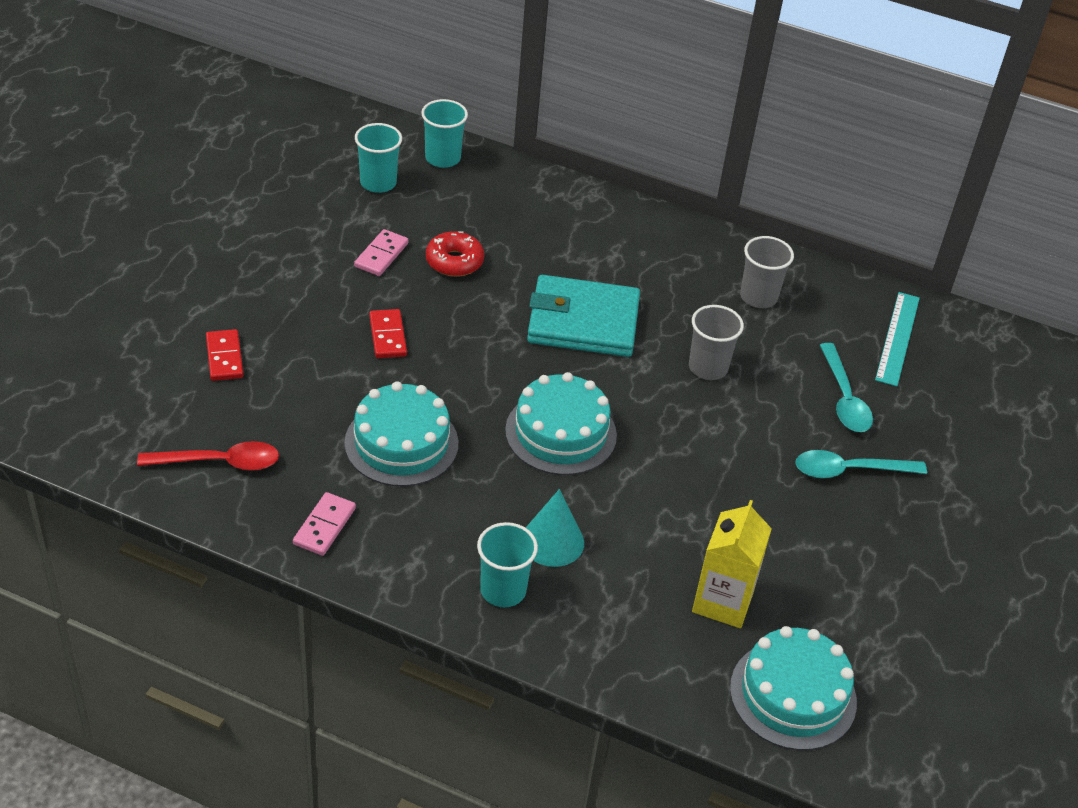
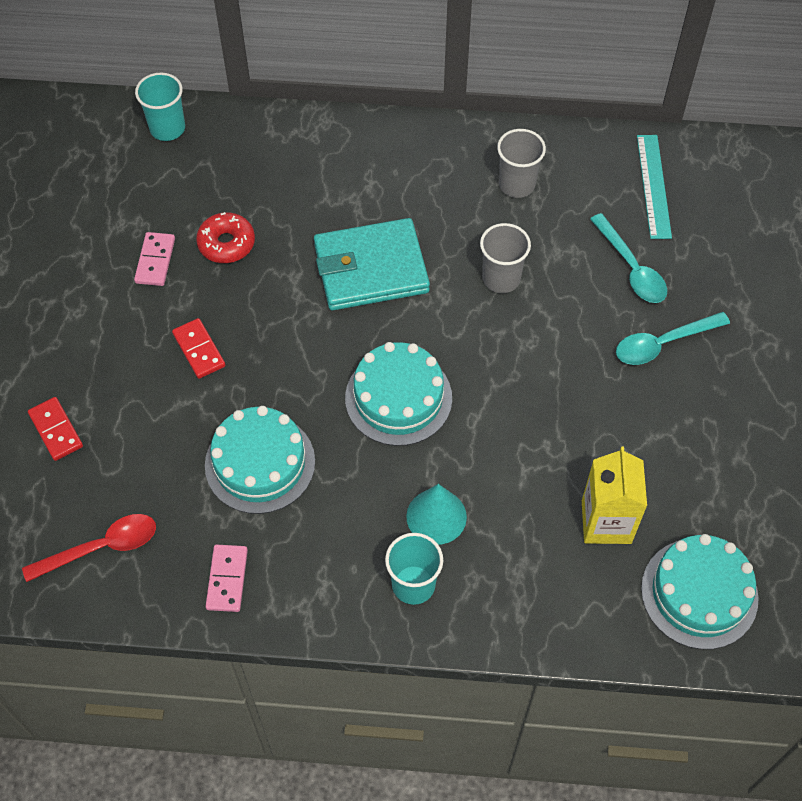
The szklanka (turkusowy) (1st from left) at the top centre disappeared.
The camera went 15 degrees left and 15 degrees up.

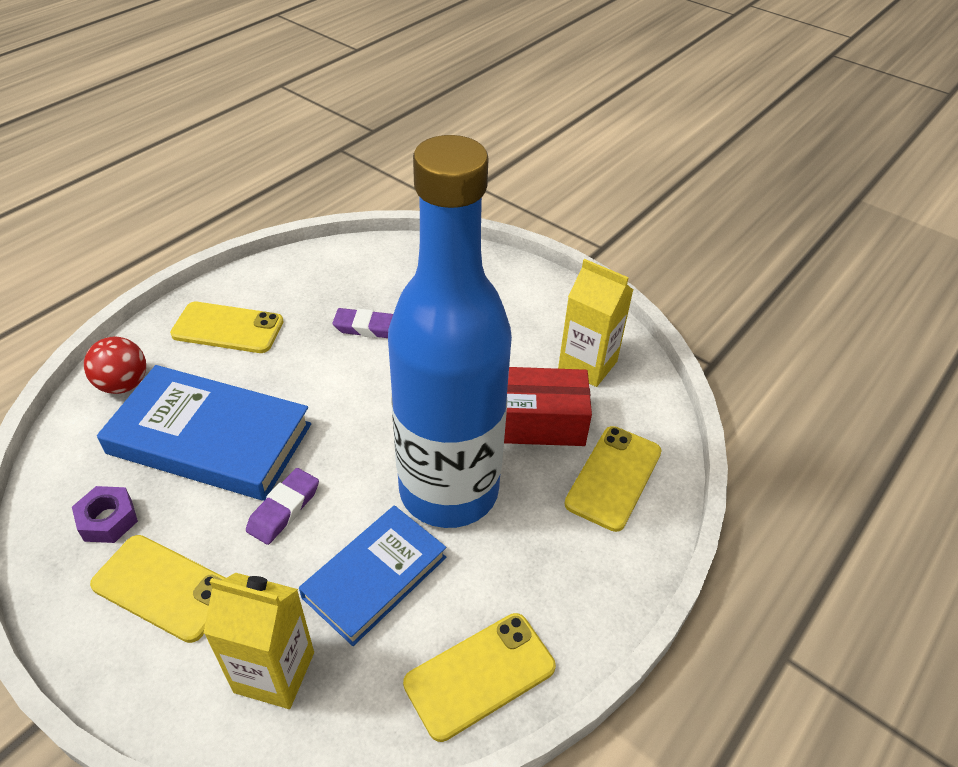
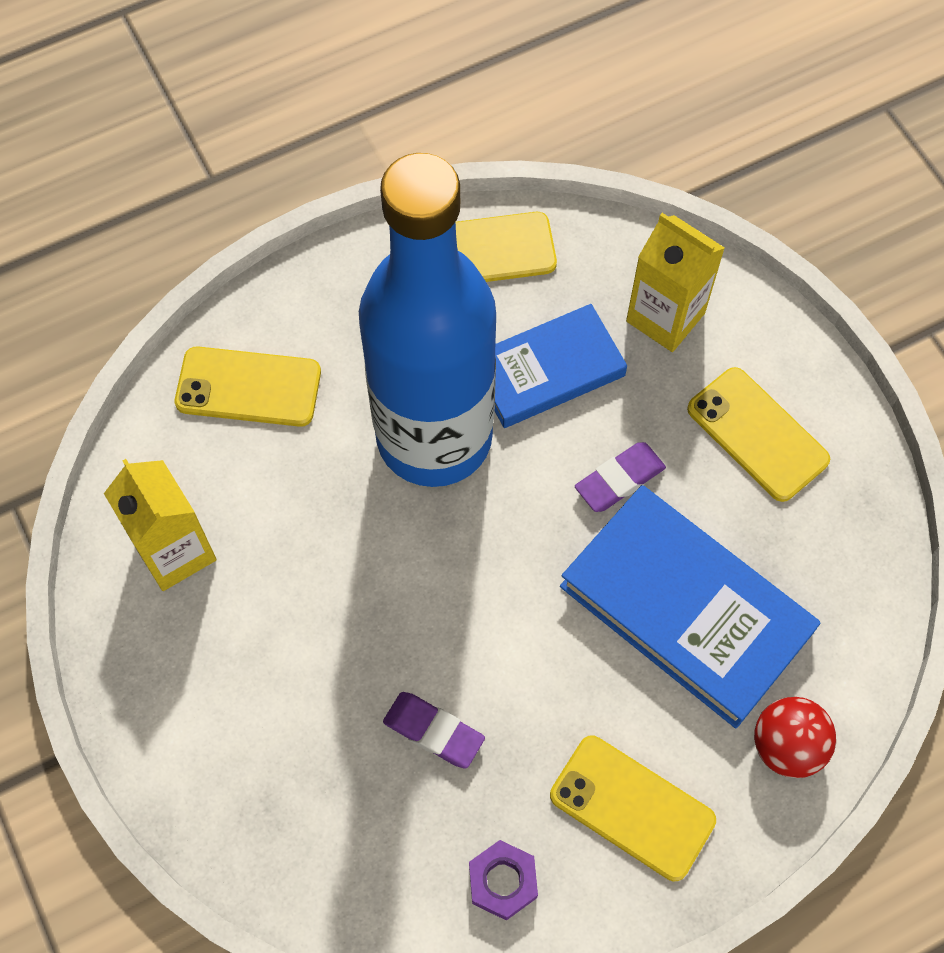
The pudełko (czerwony) at the centre disappeared.
The nakrętka (fioletowy) moved from the bottom left to the bottom centre.
The telefon (żółty) (4th from left in the first image) at the centre turned 45 degrees clockwise.
The camera went 155 degrees left and 20 degrees up.

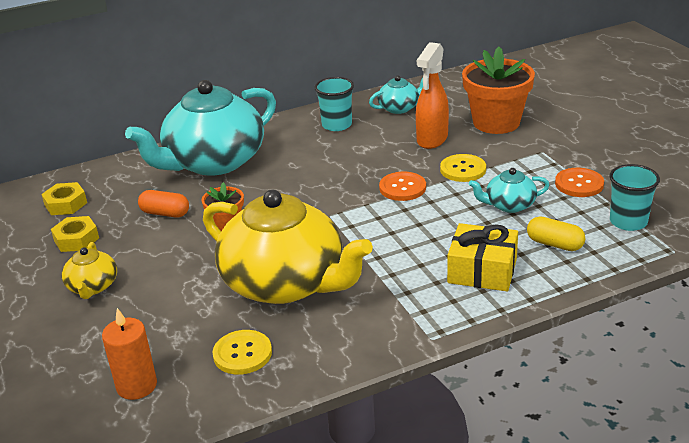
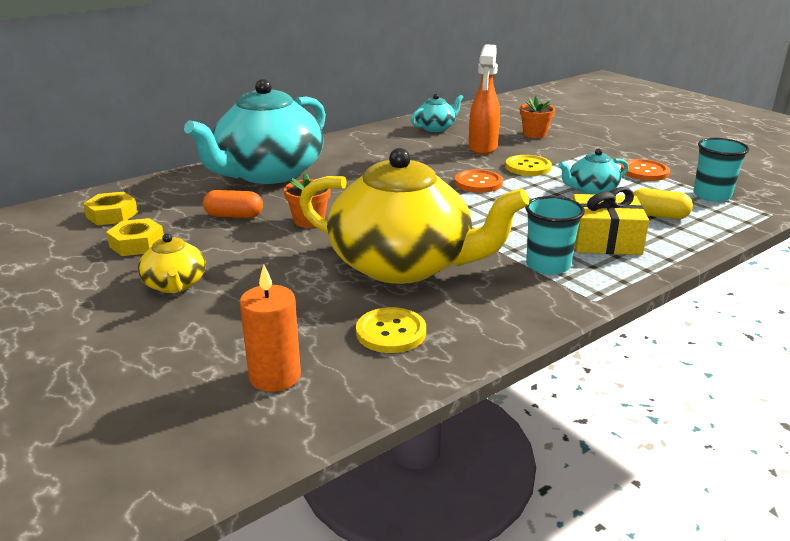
The szklanka (turkusowy) (1st from left) moved from the top centre to the middle right.
The doniczka (pomarańczowy) (2nd from left) at the top right changed to 0.52 times the size.
The camera went 15 degrees left and 5 degrees down.

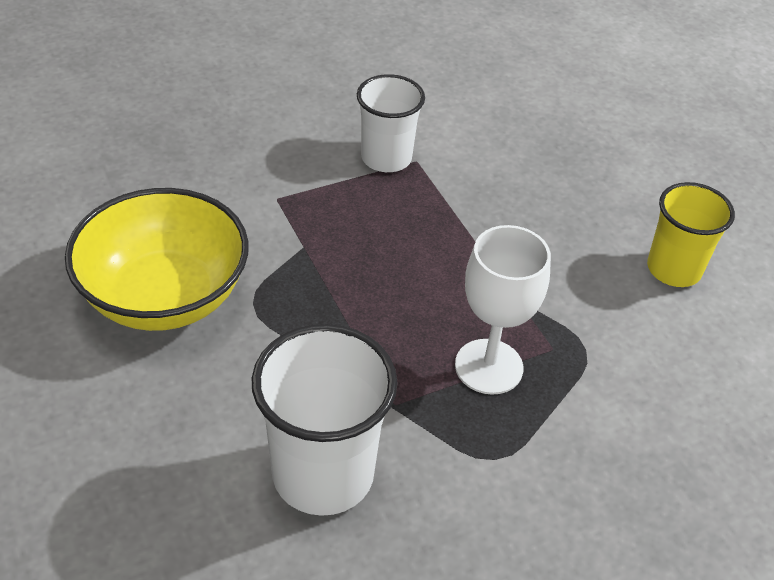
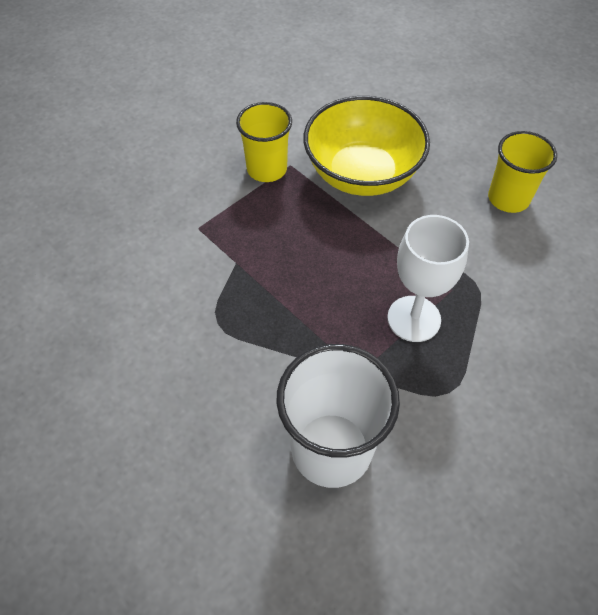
The miska (żółty) moved from the middle left to the top centre.
The szklanka (biały) (2nd from left) at the top centre became the szklanka (żółty) (1st from left) at the top centre.
The camera went 15 degrees left and 10 degrees up.

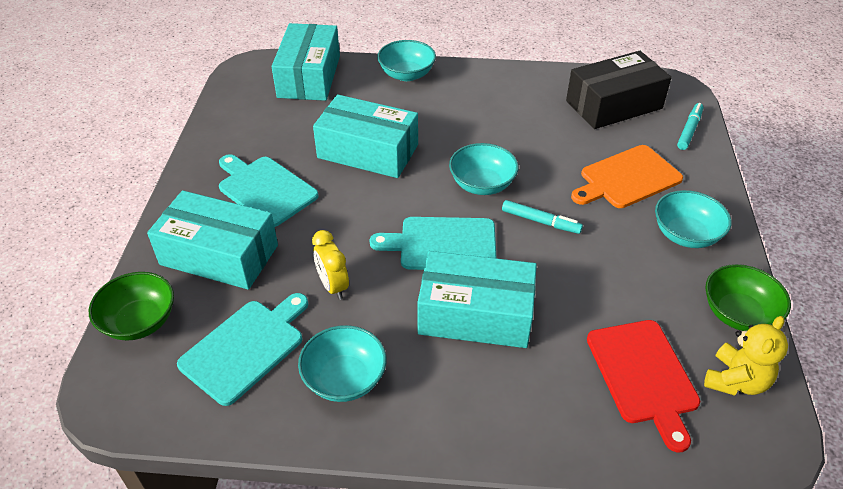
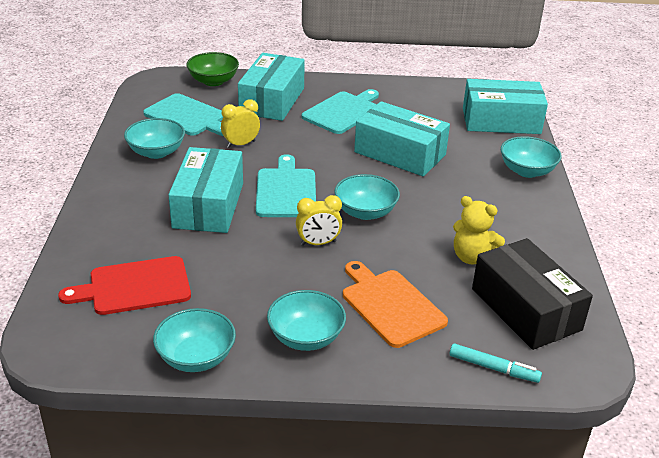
The miś (żółty) moved from the bottom right to the middle right.
The flamaster (turkusowy) (1st from left) at the centre was replaced by the budzik (żółty) (2nd from left) at the centre.
The miska (zielony) (2nd from left) at the middle right became the miska (turkusowy) (2nd from left) at the bottom left.
The pudełko (turkusowy) (3rd from left) at the top centre turned 75 degrees counterclockwise.
The camera went 85 degrees right and 10 degrees down.

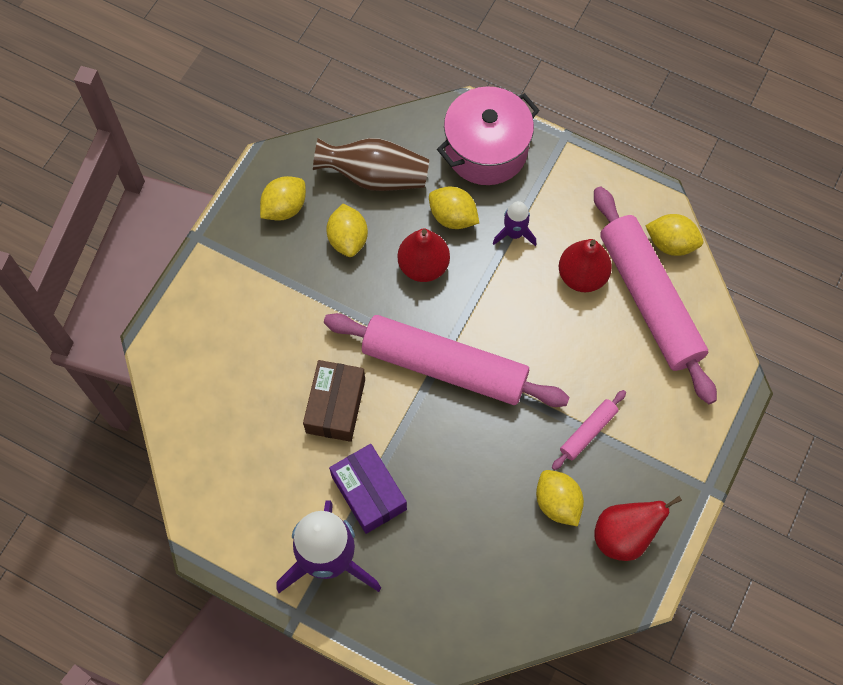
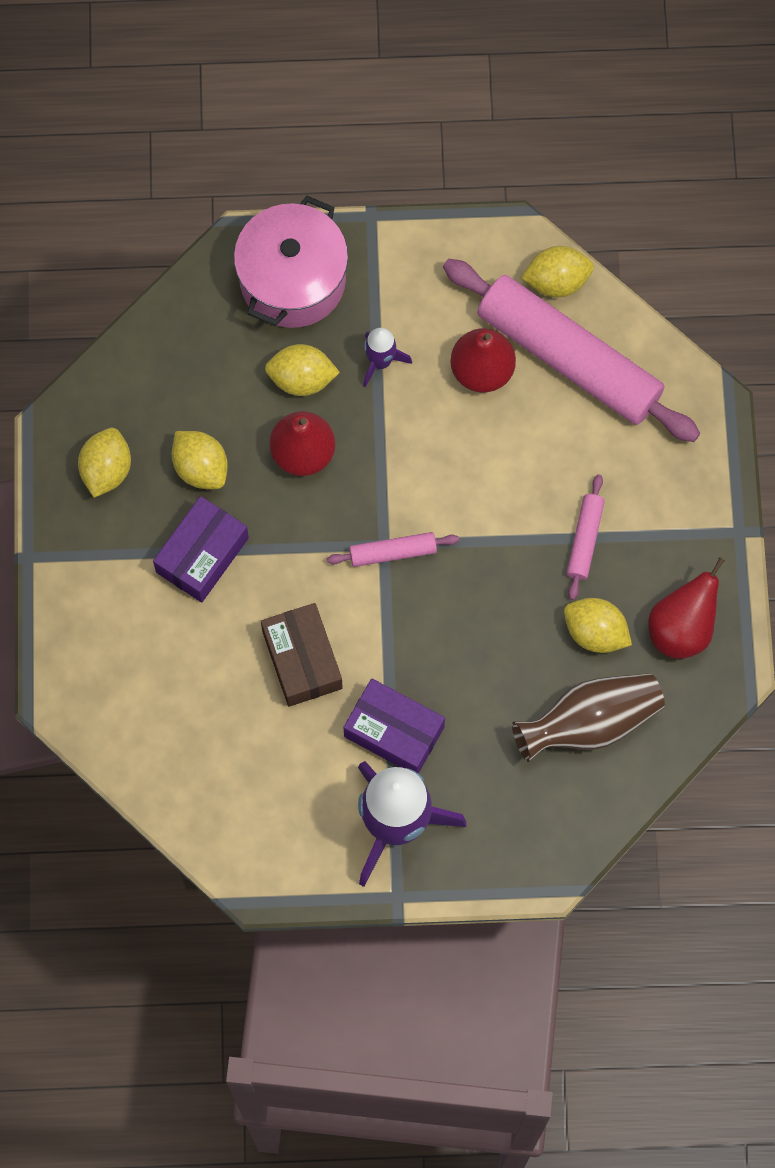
The pudełko (fioletowy) (1st from left) at the middle left appeared.
The wazon (brązowy) moved from the top centre to the middle right.
The wałek do ciasta (różowy) (1st from left) at the centre changed to 0.42 times the size.
The camera went 30 degrees left and 5 degrees up.

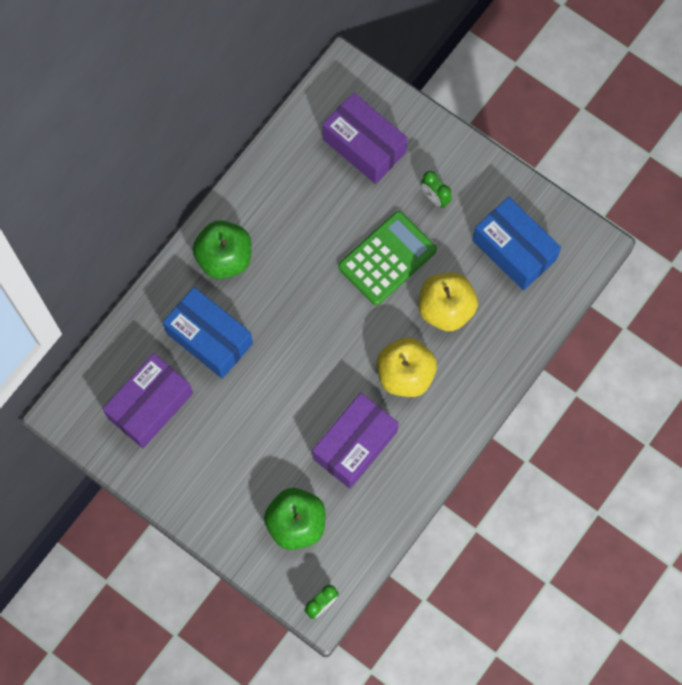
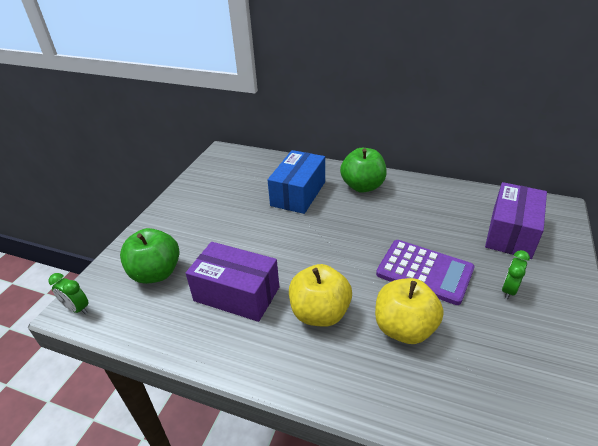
The pudełko (fioletowy) (1st from left) at the middle left disappeared.
The pudełko (niebieski) (2nd from left) at the middle right disappeared.
The kalkulator (zielony) at the centre became the kalkulator (fioletowy) at the middle right.
The camera went 75 degrees right and 35 degrees down.

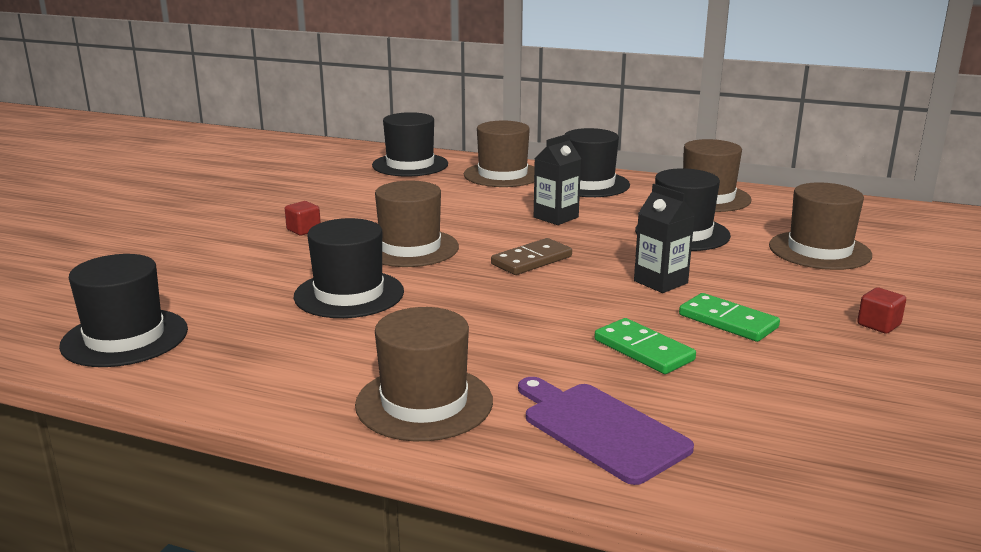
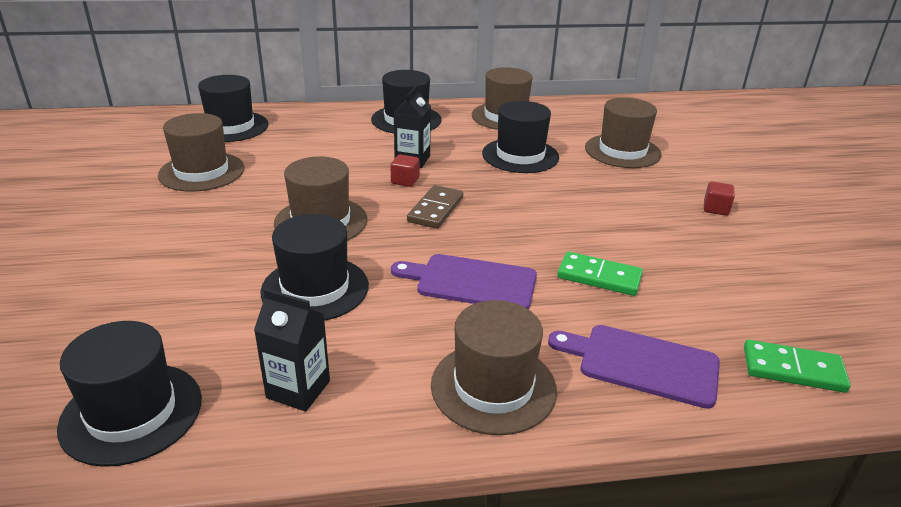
The deska do krojenia (fioletowy) (1st from left) at the centre appeared.
The sześcian (czerwony) (1st from left) moved from the middle left to the centre.
The kapelusz (brązowy) (3rd from left in the first image) moved from the top centre to the top left.
The karton mleka (czarny) (2nd from left in the first image) moved from the middle right to the bottom left.
The kostka domina (zielony) (2nd from left) moved from the middle right to the bottom right.
The camera went 30 degrees left and 10 degrees up.

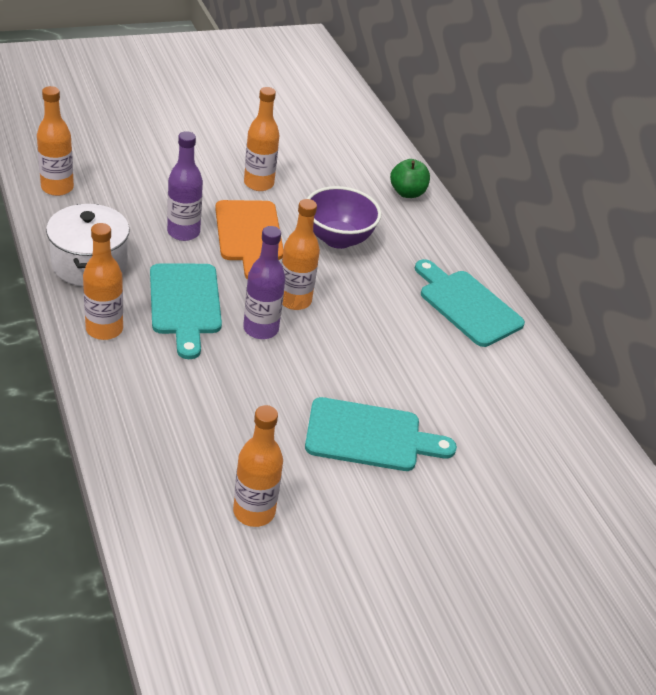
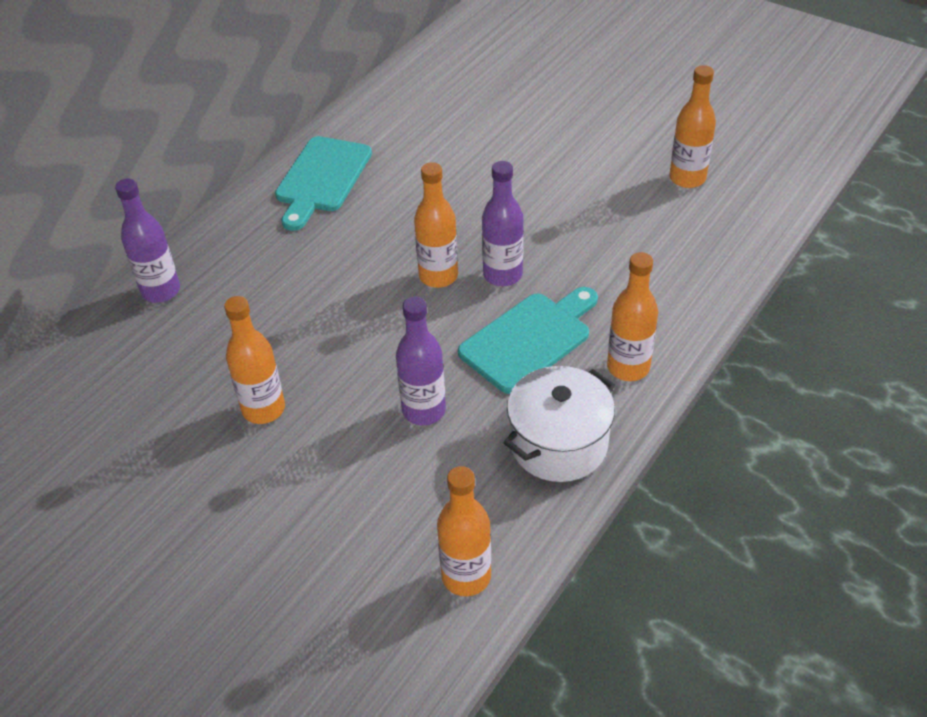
The deska do krojenia (pomarańczowy) at the centre disappeared.
The deska do krojenia (turkusowy) (2nd from left) at the centre disappeared.
The miska (fioletowy) at the top centre disappeared.
The jabłko (zielony) at the top centre was replaced by the butelka (fioletowy) (1st from left) at the middle left.
The camera went 115 degrees left and 5 degrees up.

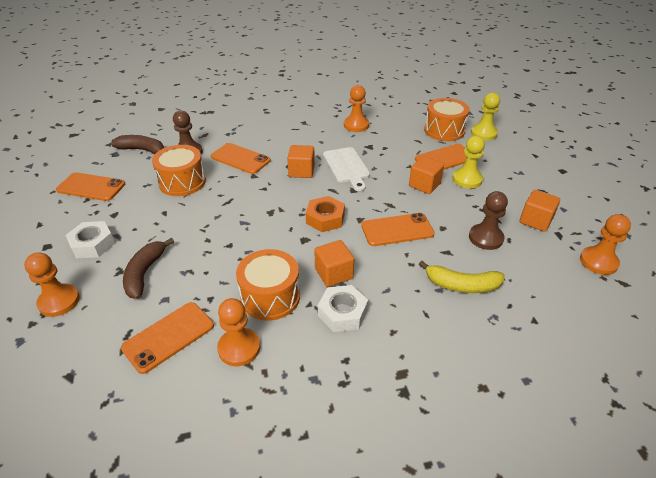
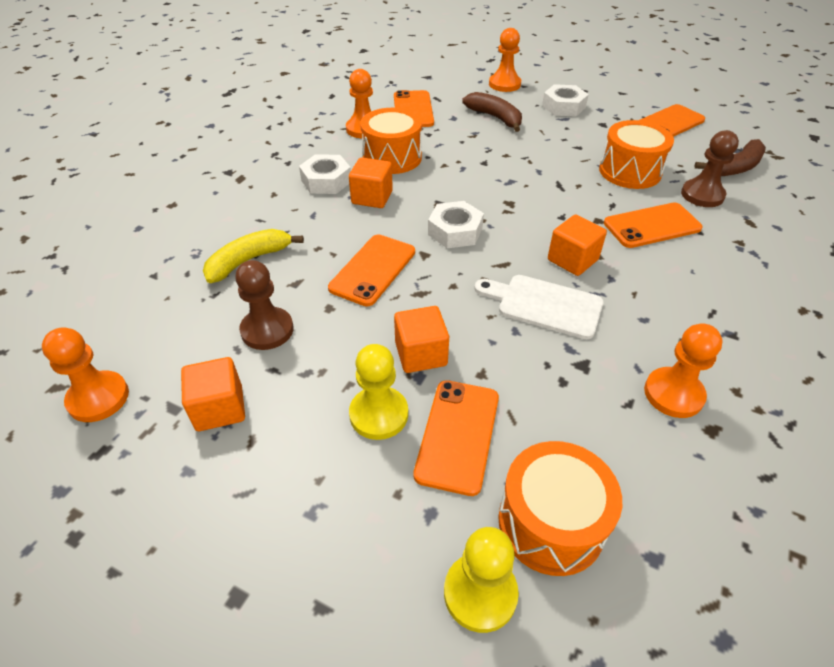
The nakrętka (pomarańczowy) at the centre became the nakrętka (biały) (2nd from left) at the centre.
The camera went 130 degrees right and 5 degrees up.

